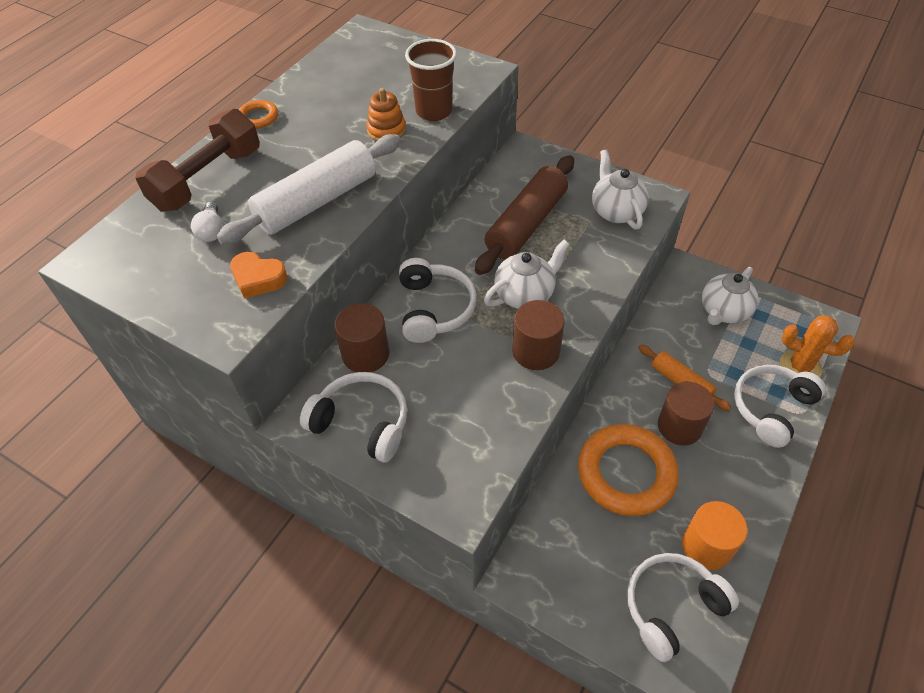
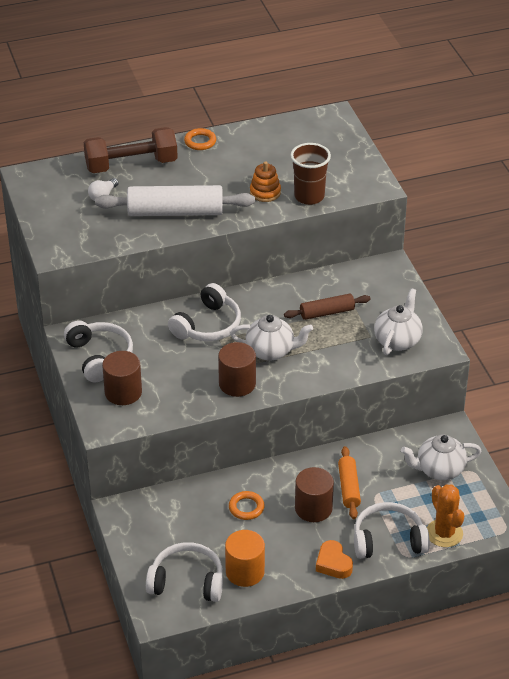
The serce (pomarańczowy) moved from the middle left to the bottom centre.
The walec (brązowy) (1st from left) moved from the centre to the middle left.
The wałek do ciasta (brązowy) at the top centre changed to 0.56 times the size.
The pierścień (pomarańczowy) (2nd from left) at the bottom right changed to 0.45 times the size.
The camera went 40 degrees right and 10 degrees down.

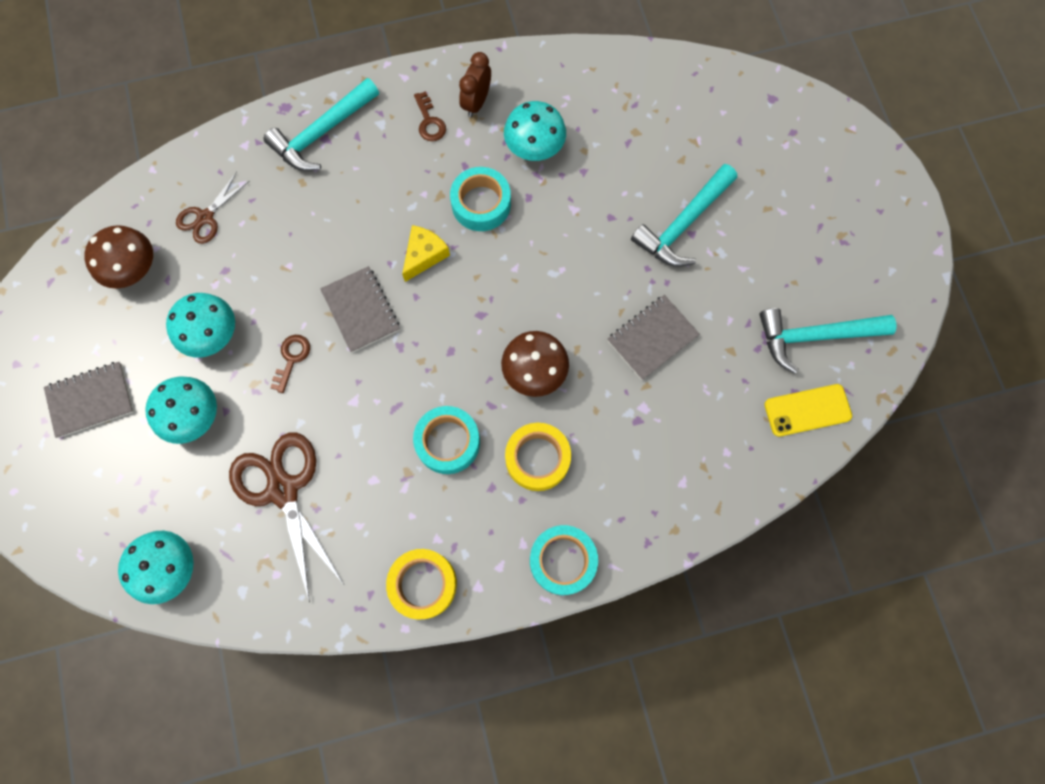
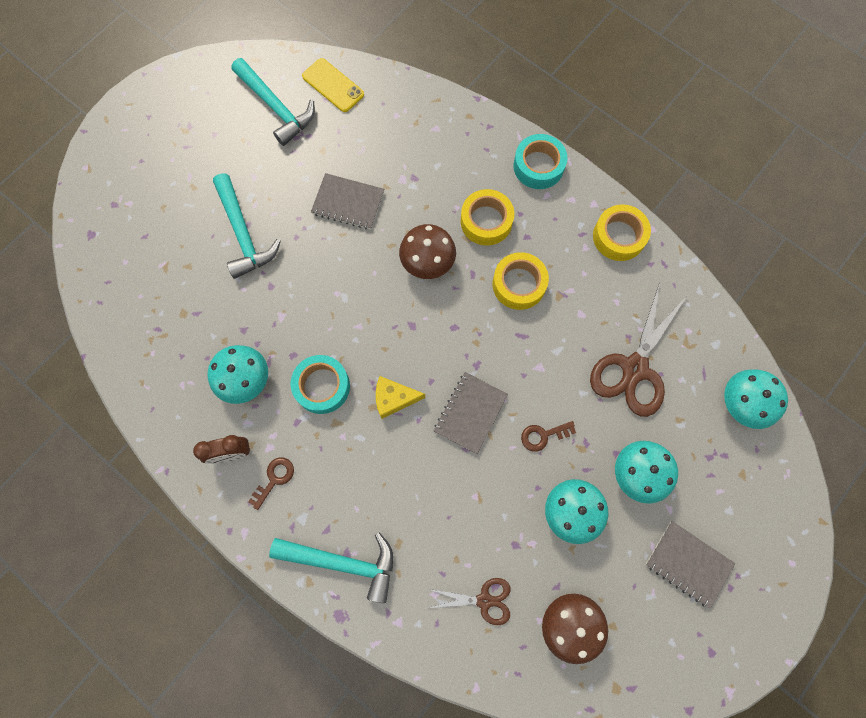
The taśma klejąca (turkusowy) (1st from left) at the centre became the taśma klejąca (żółty) (2nd from left) at the centre.
The młotek (turkusowy) (2nd from left in the first image) at the top centre turned 60 degrees clockwise.
The camera went 125 degrees left and 0 degrees up.

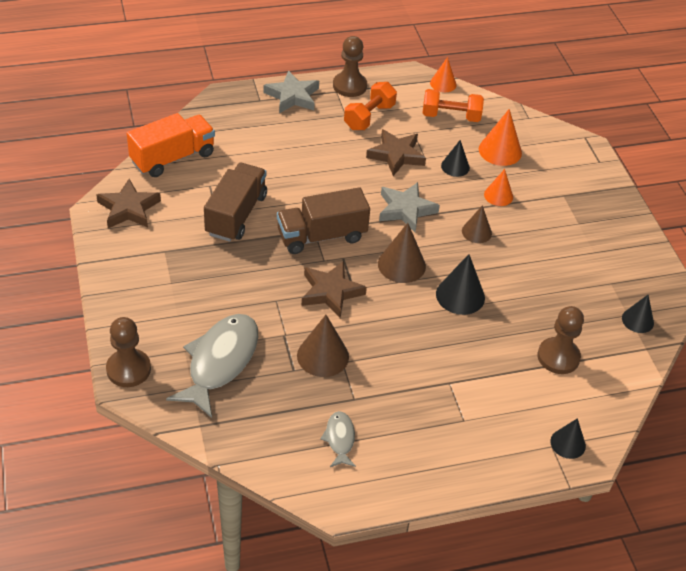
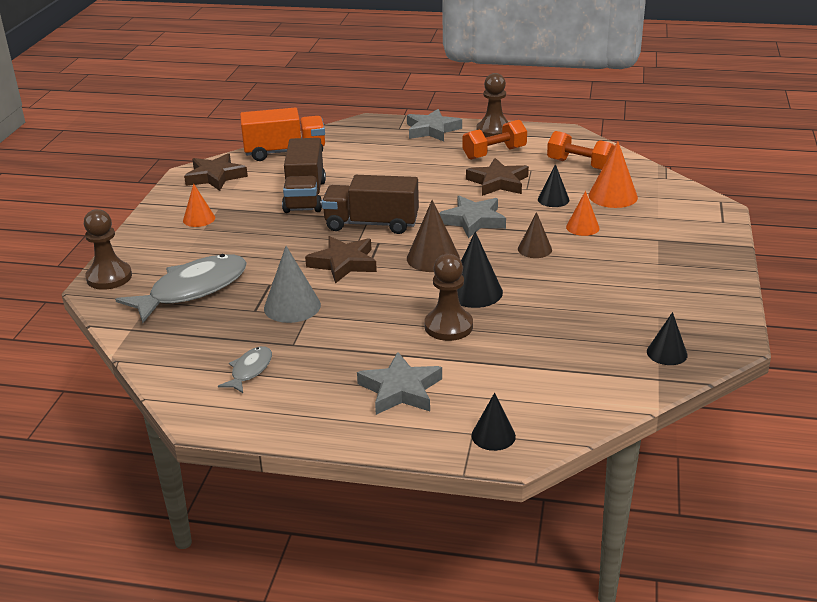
The gwiazda (szary) (1st from left) at the centre appeared.
The stożek (pomarańczowy) (1st from left) moved from the top centre to the middle left.
The pionek (brązowy) (3rd from left in the first image) moved from the middle right to the centre.
The stożek (brązowy) (1st from left) at the centre became the stożek (szary) at the centre.
The ciężarówka (brązowy) (1st from left) at the centre turned 135 degrees clockwise.
The camera went 30 degrees right and 15 degrees down.

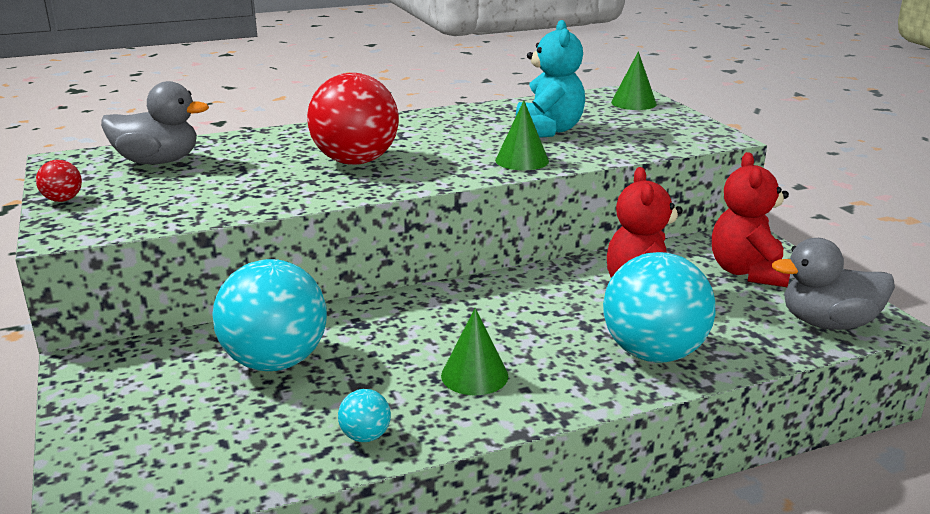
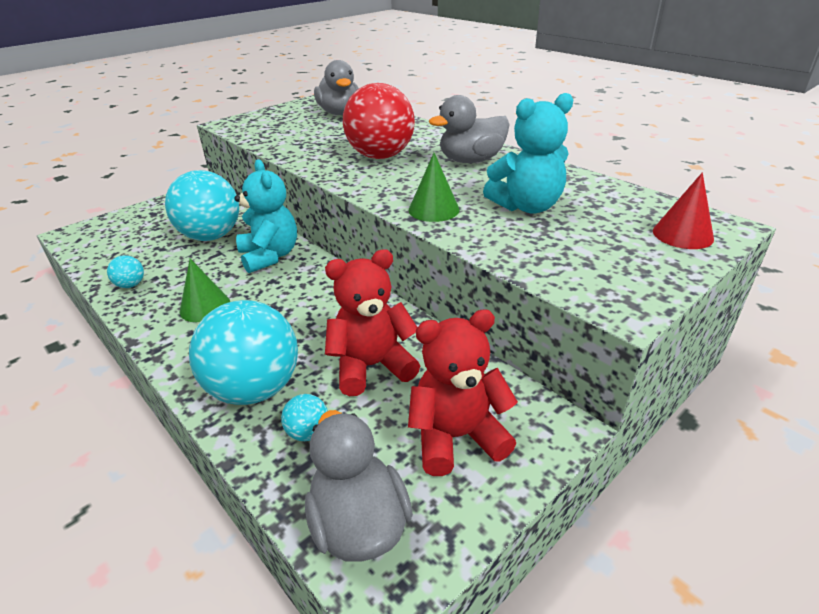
The piłka (czerwony) (1st from left) at the middle left disappeared.
The miś (turkusowy) (1st from left) at the middle left appeared.
The piłka (turkusowy) (4th from left) at the bottom centre appeared.
The kaczka (szary) (3rd from left) at the top centre appeared.
The stożek (zielony) (3rd from left) at the top right became the stożek (czerwony) at the middle right.
The camera went 70 degrees right and 10 degrees up.

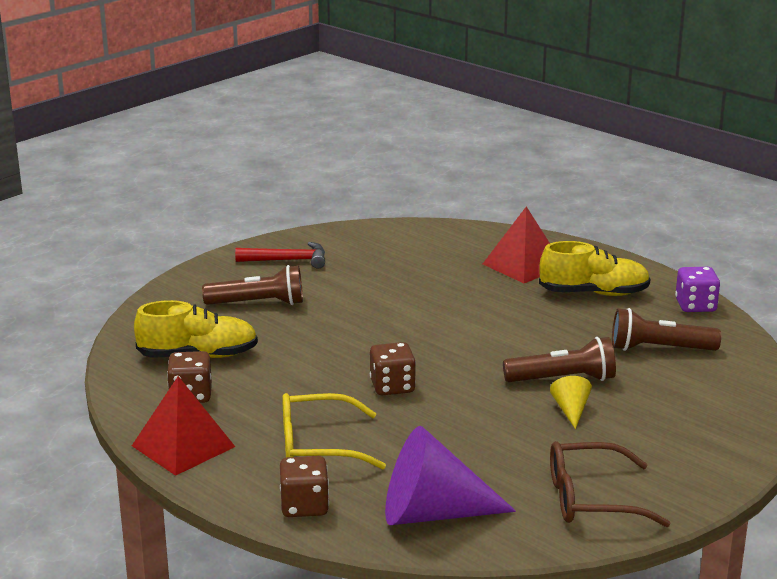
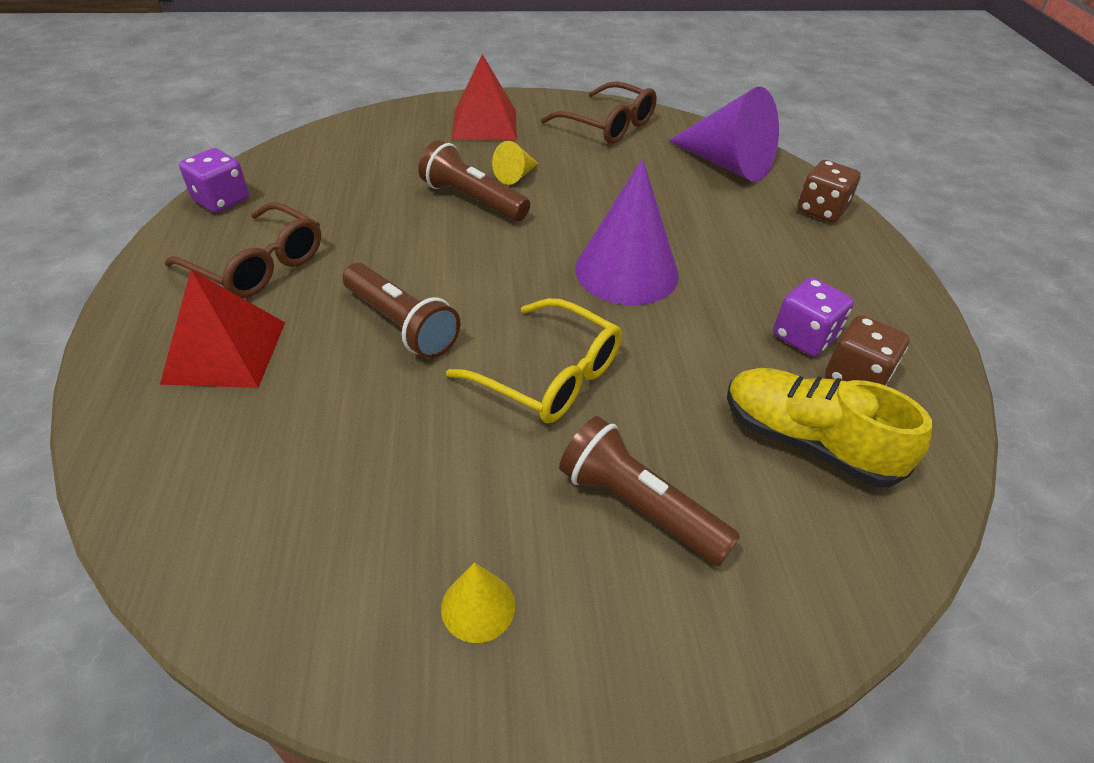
The kostka do gry (fioletowy) (2nd from left) at the middle right appeared.
The piramida (czerwony) (1st from left in the first image) moved from the bottom left to the top centre.
The okulary (żółty) moved from the bottom centre to the centre.
The latarka (brązowy) (3rd from left in the first image) moved from the middle right to the centre.
The młotek (czerwony) at the centre was replaced by the stożek (żółty) (1st from left) at the bottom centre.
The kostka do gry (brązowy) (3rd from left) at the centre was replaced by the stożek (fioletowy) (1st from left) at the top centre.
The but (żółty) (2nd from left) at the middle right was replaced by the okulary (brązowy) (1st from left) at the top left.
The camera went 140 degrees left and 20 degrees up.

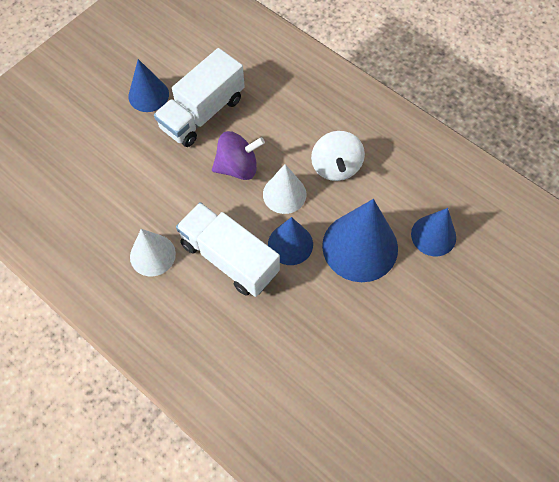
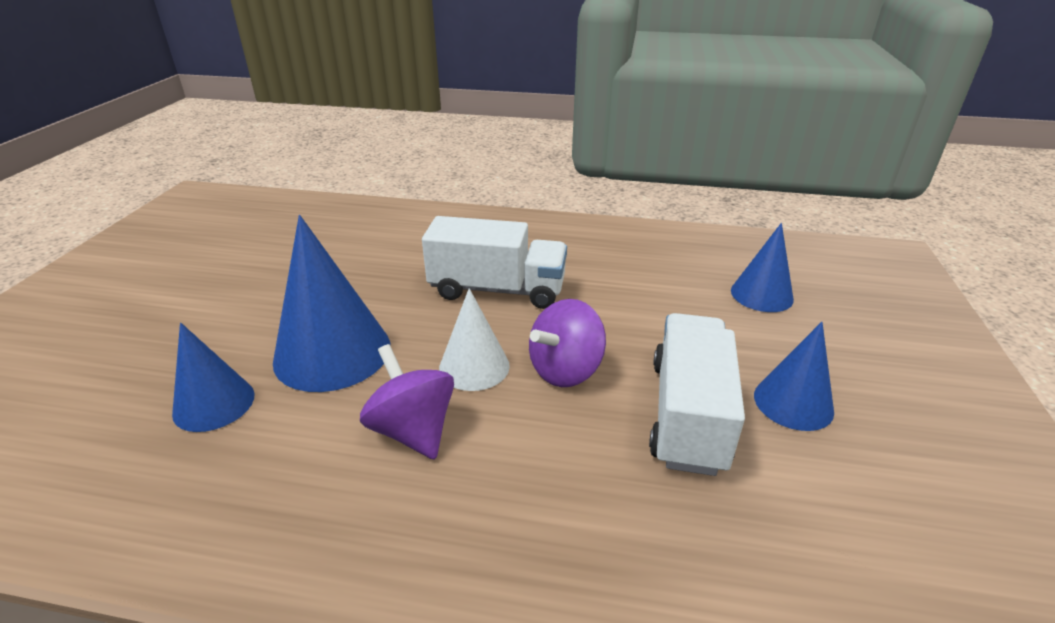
The stożek (biały) (1st from left) at the middle left disappeared.
The stożek (niebieski) (2nd from left in the first image) moved from the centre to the middle right.
The bączek (biały) at the top centre became the bączek (fioletowy) (1st from left) at the centre.
The camera went 150 degrees right and 30 degrees down.

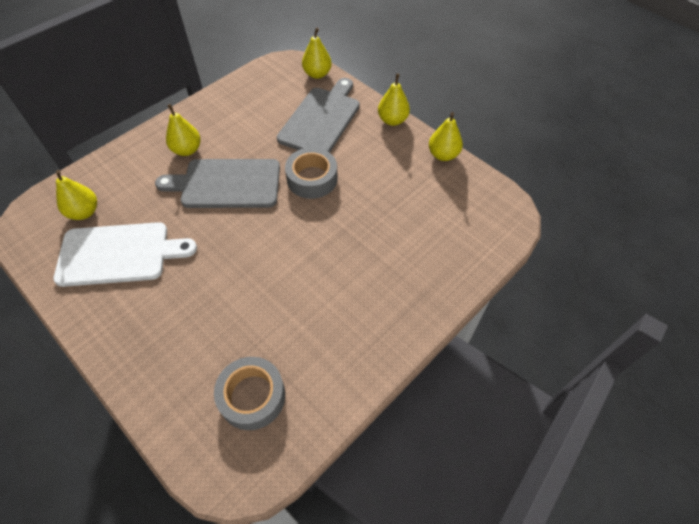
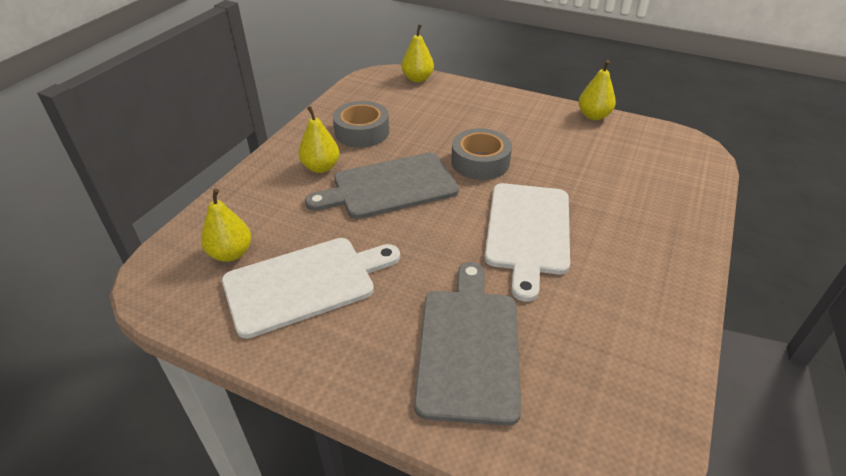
The gruszka (żółty) (4th from left) at the top centre disappeared.
The deska do krojenia (biały) (2nd from left) at the centre appeared.
The taśma klejąca (szary) (1st from left) moved from the bottom centre to the top centre.
The deska do krojenia (szary) (2nd from left) moved from the top centre to the bottom centre.
The camera went 20 degrees left and 15 degrees down.

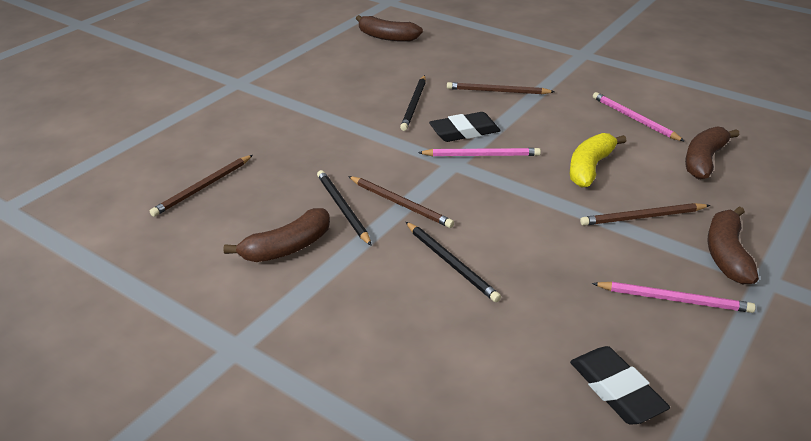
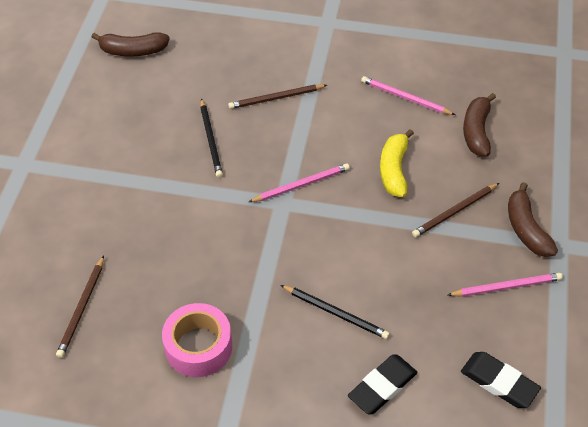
The ołówek (czarny) (1st from left) at the centre disappeared.
The ołówek (brązowy) (2nd from left) at the centre disappeared.
The gumka do mazania (czarny) (1st from left) moved from the top centre to the bottom centre.
The banan (brązowy) (1st from left) at the centre was replaced by the taśma klejąca (różowy) at the bottom centre.
The camera went 25 degrees left and 15 degrees up.

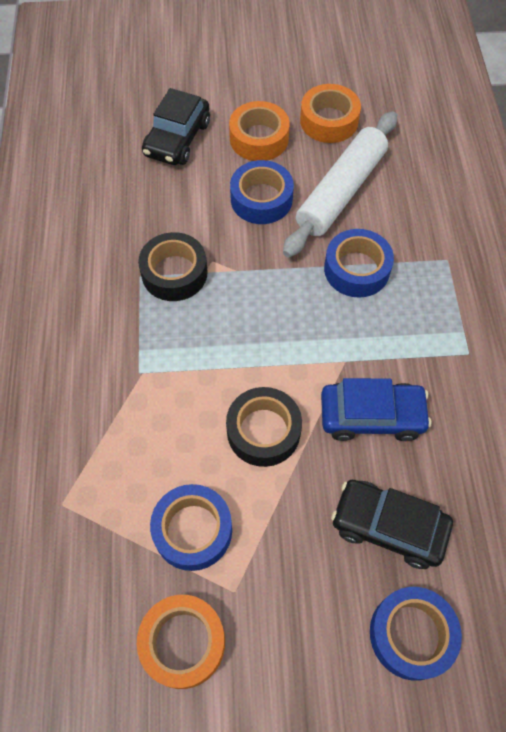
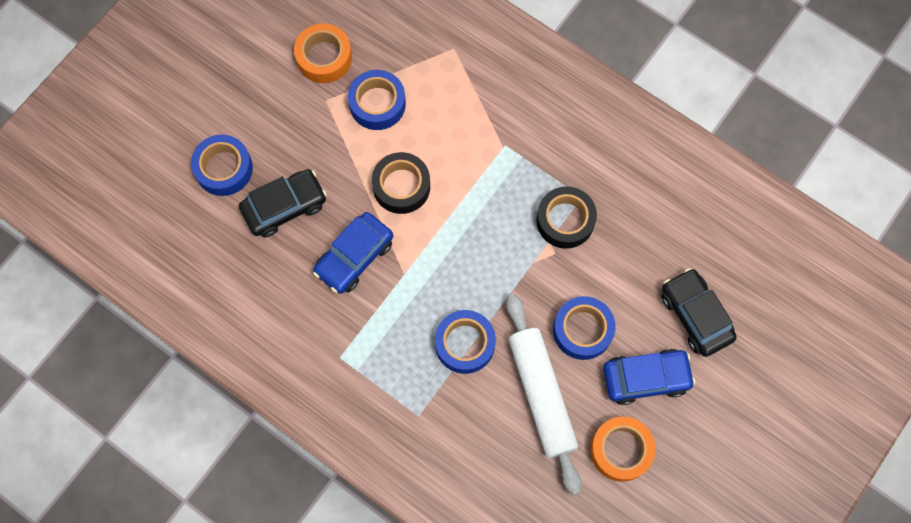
The taśma klejąca (pomarańczowy) (2nd from left) at the top centre was replaced by the samochód (niebieski) (2nd from left) at the bottom right.
The camera went 130 degrees right and 10 degrees up.

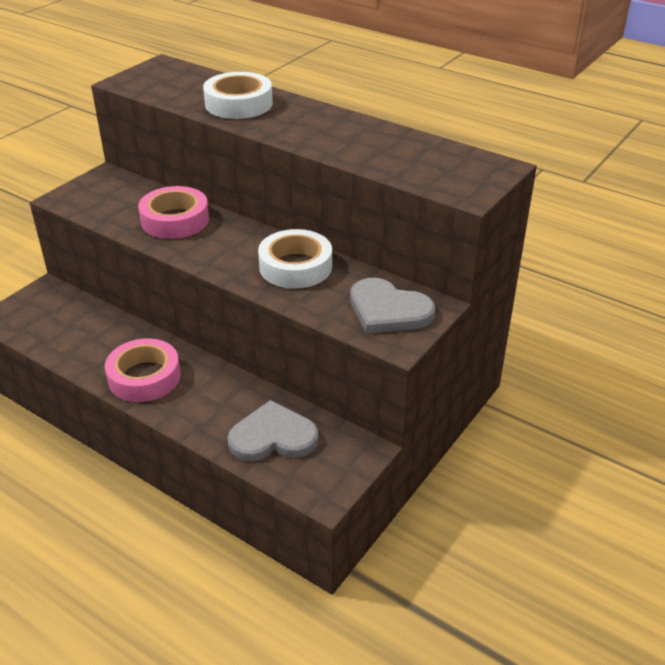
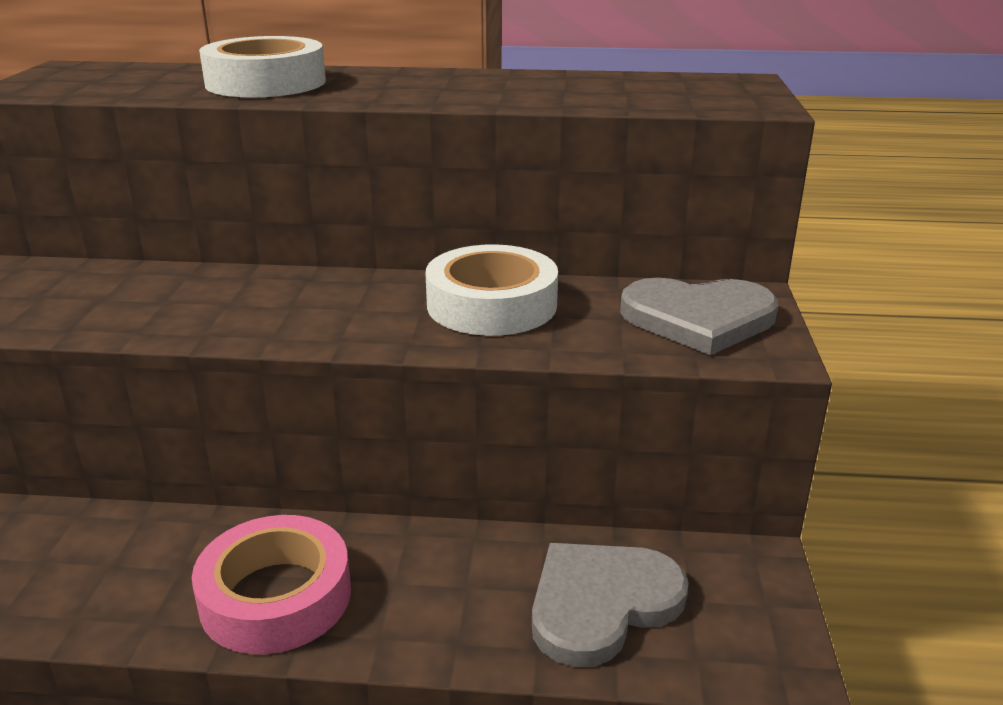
The taśma klejąca (różowy) (2nd from left) at the top left disappeared.
The camera went 30 degrees left and 10 degrees down.

